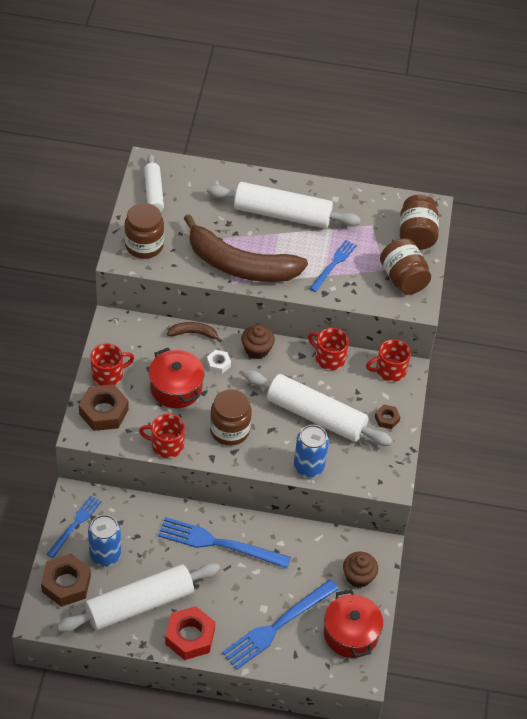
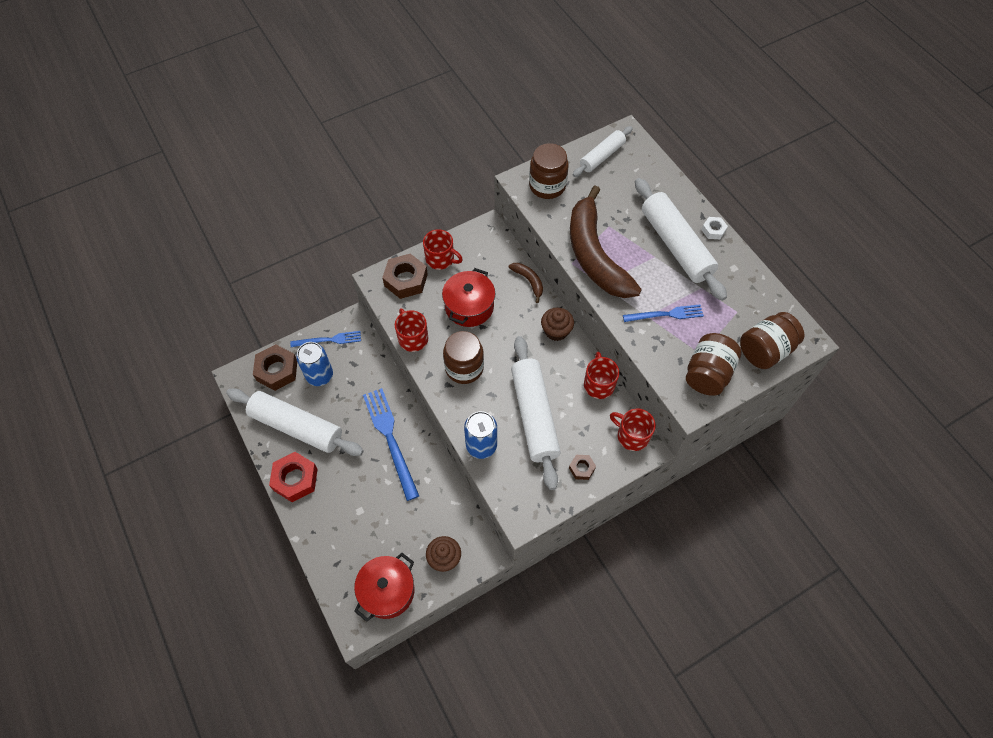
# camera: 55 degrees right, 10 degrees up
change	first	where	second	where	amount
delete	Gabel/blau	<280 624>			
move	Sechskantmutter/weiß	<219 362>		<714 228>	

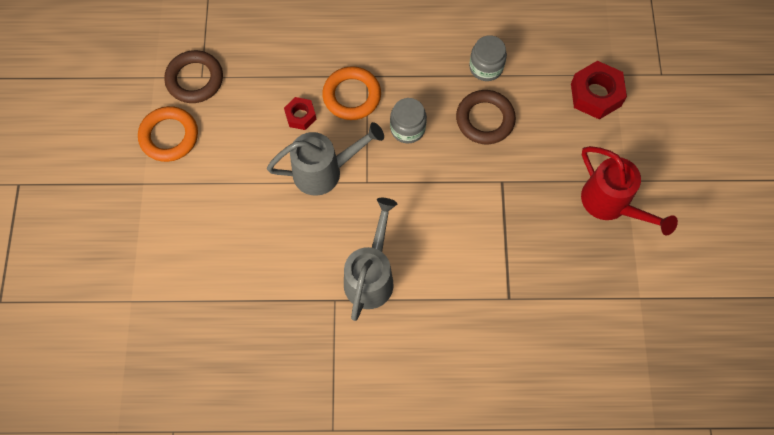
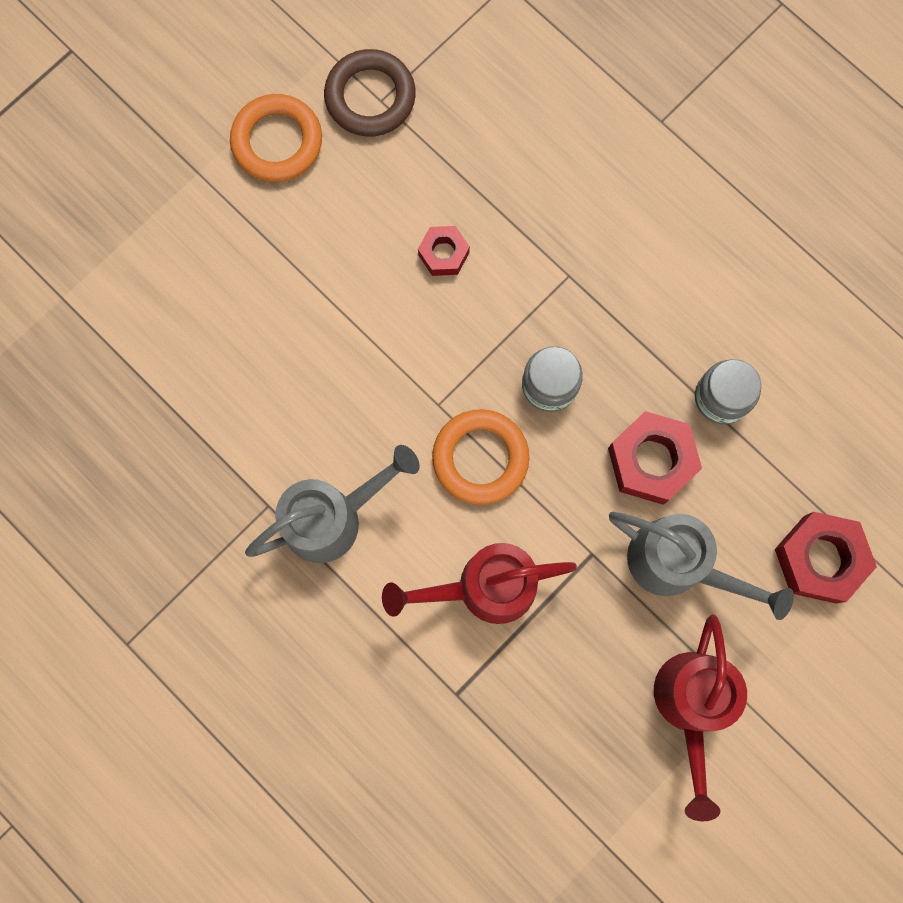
# camera: 45 degrees right, 10 degrees up
change	first	where	second	where	amount
insert			Gießkanne/rot	<479 583>	
move	Gießkanne/grau	<325 159>		<701 566>	
move	Ring/orange	<351 93>		<480 457>	
replace	Ring/braun	<486 117>	Sechskantmutter/rot	<655 458>	

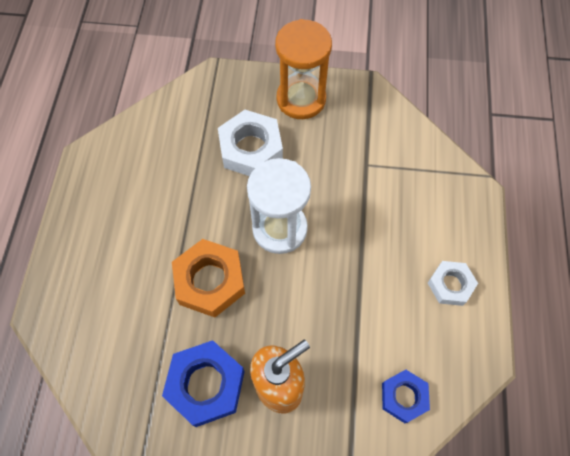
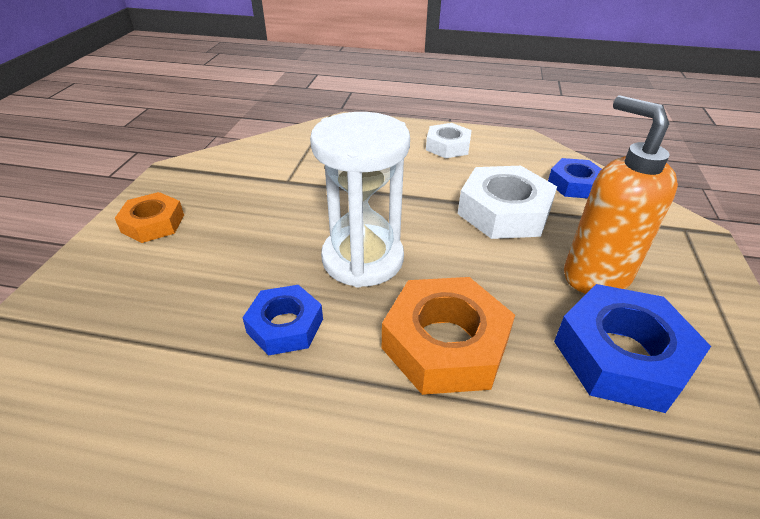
# camera: 85 degrees left, 25 degrees down
change	first	where	second	where	amount
insert			Sechskantmutter/blau	<282 320>	
move	Sechskantmutter/weiß	<250 143>		<507 202>	
replace	Sanduhr/orange	<303 69>	Sechskantmutter/orange	<149 217>	

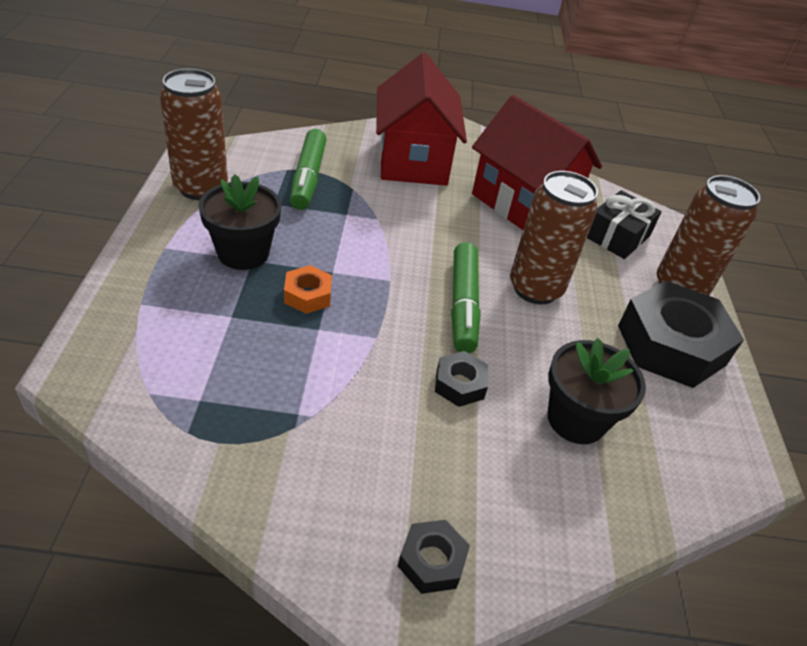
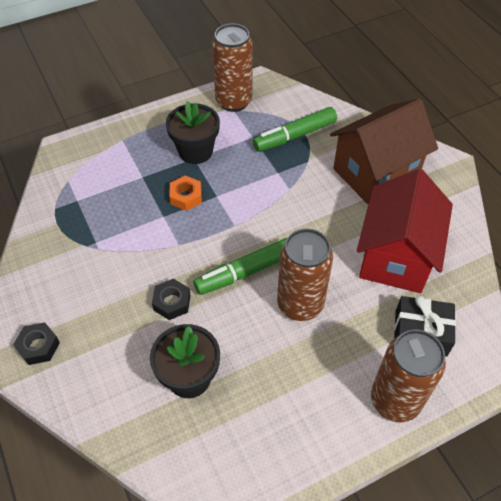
# camera: 65 degrees right, 10 degrees up
change	first	where	second	where	amount
delete	Sechskantmutter/schwarz	<681 334>			
recolor	Haus/rot	<421 119>	Haus/braun	<384 151>	

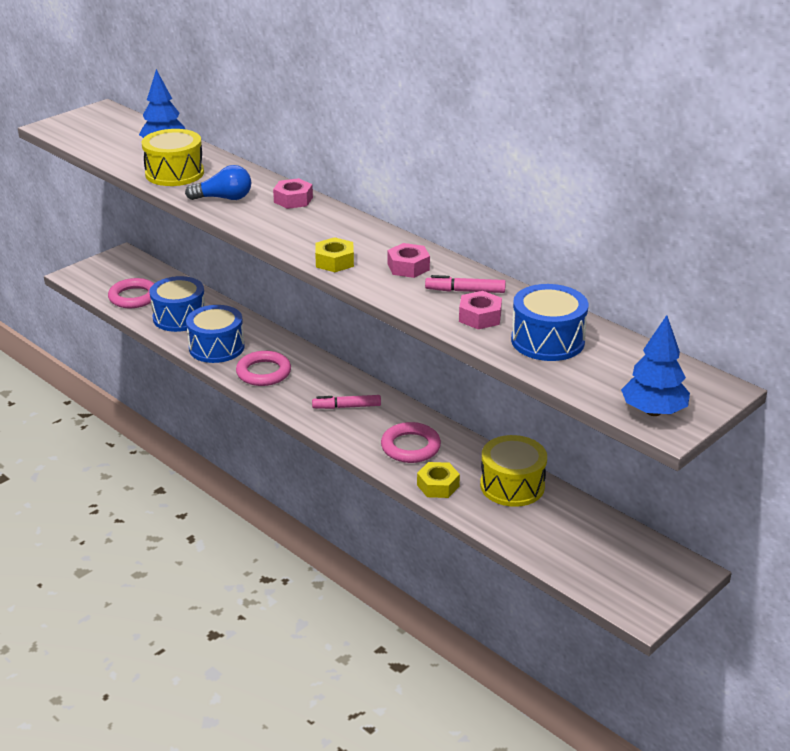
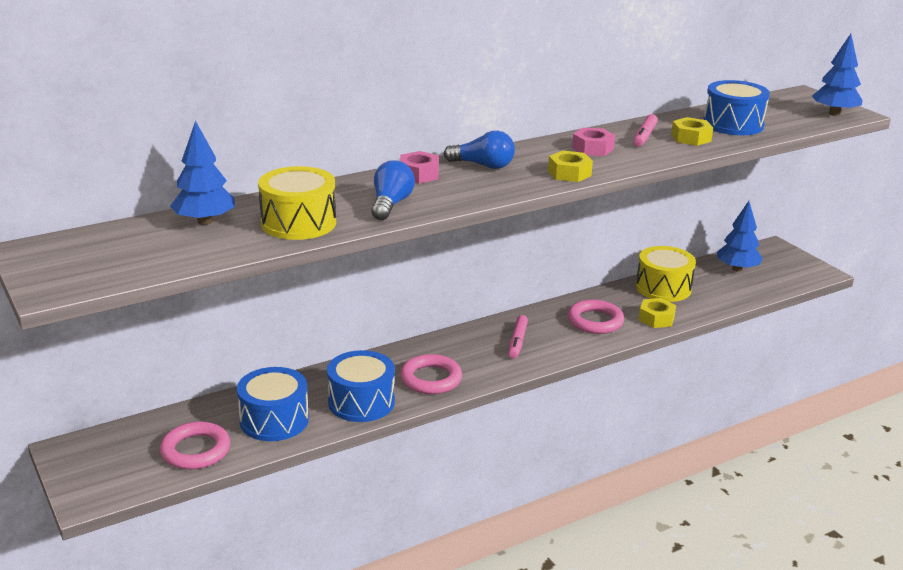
# camera: 75 degrees left, 5 degrees down
change	first	where	second	where	amount
insert			Glühbirne/blau	<479 150>	
insert			Baum/blau	<740 236>	
recolor	Sechskantmutter/rosa	<480 310>	Sechskantmutter/gelb	<692 131>	

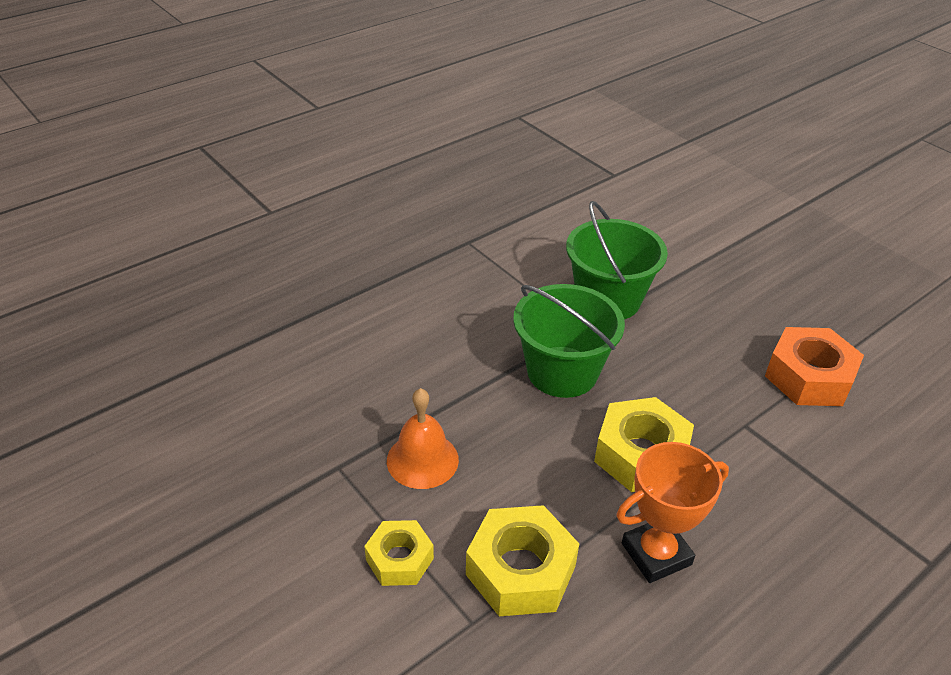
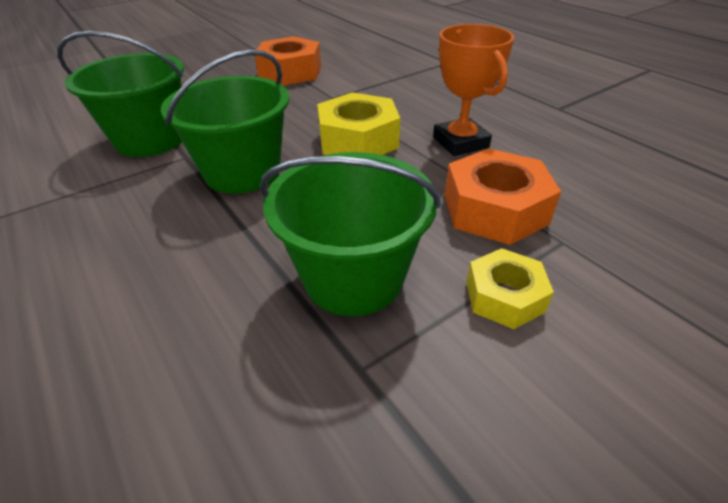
# camera: 85 degrees left, 0 degrees up
change	first	where	second	where	amount
replace	Glocke/orange	<423 438>	Eimer/grün	<350 234>	
recolor	Sechskantmutter/gelb	<522 560>	Sechskantmutter/orange	<503 196>	

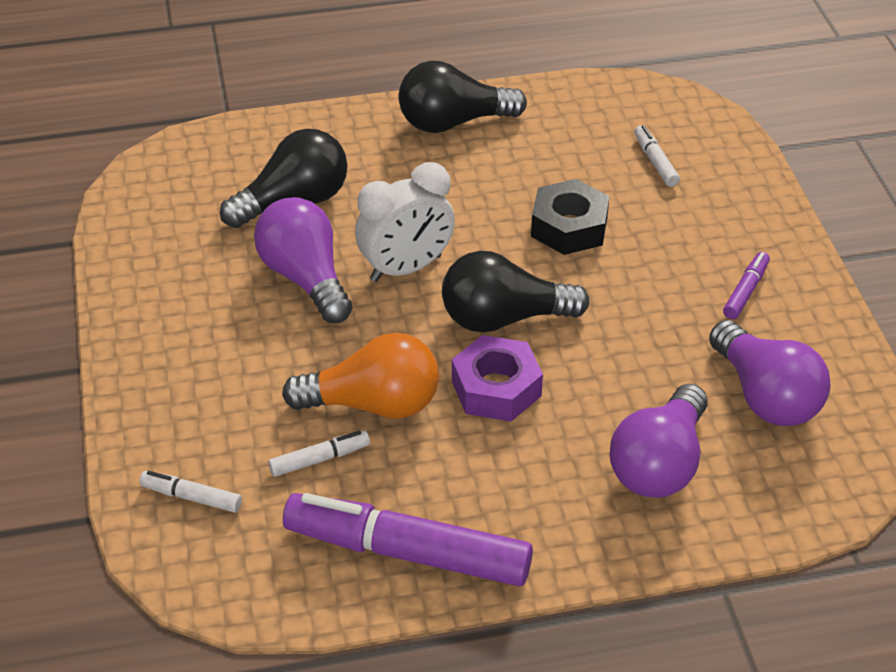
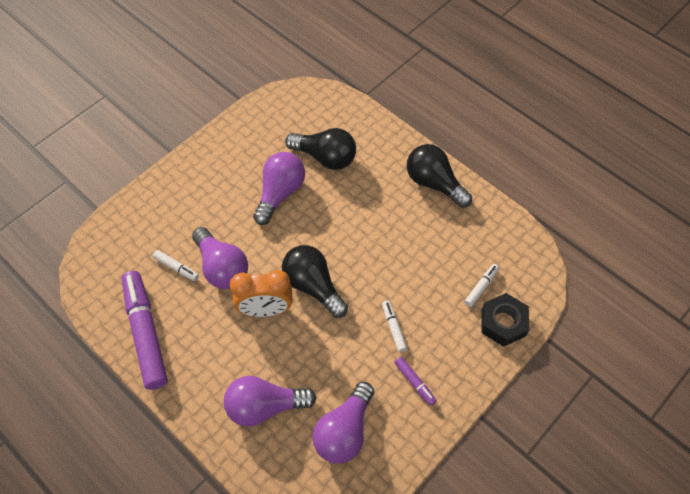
# camera: 55 degrees right, 15 degrees up
change	first	where	second	where	amount
delete	Wecker/weiß	<405 222>			
move	Filzstift/weiß	<190 492>		<394 326>	
move	Sechskantmutter/schwarz	<570 217>		<505 320>	
replace	Sechskantmutter/lila	<497 378>	Wecker/orange	<261 293>	
recolor	Glühbirne/orange	<360 376>	Glühbirne/lila	<220 258>	
rotate	Filzstift/lila	<746 285>		<415 381>	60 degrees clockwise

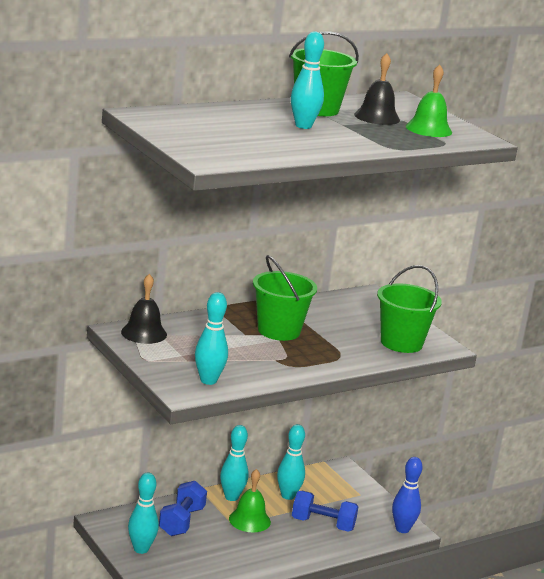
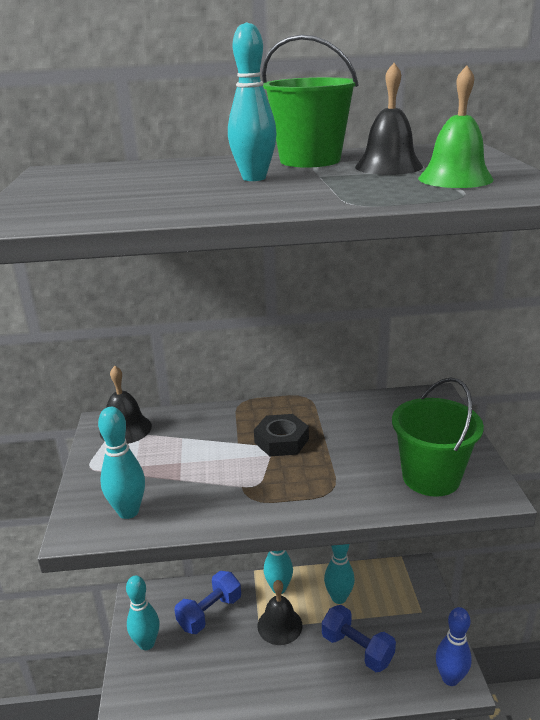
# camera: 30 degrees right, 5 degrees up
change	first	where	second	where	amount
replace	Eimer/grün	<285 298>	Sechskantmutter/schwarz	<281 435>	
recolor	Glocke/grün	<250 500>	Glocke/schwarz	<280 612>	

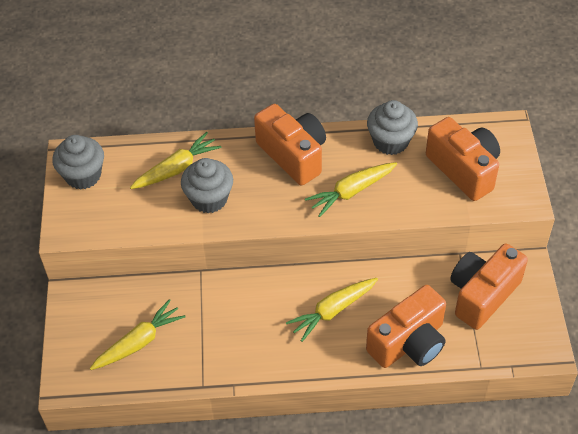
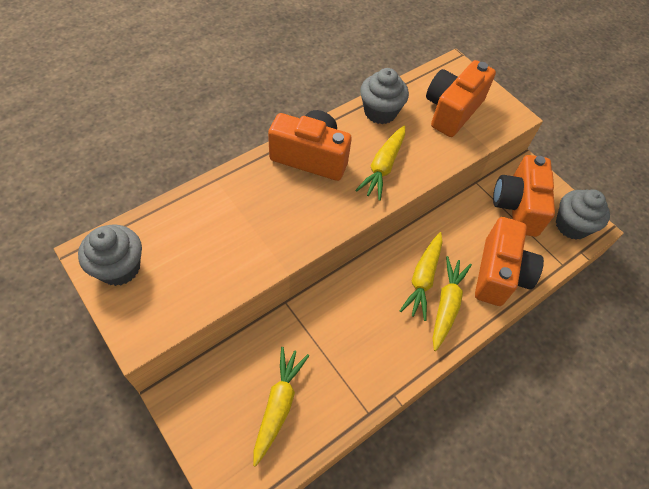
# camera: 40 degrees left, 5 degrees up
change	first	where	second	where	amount
move	Karotte/gelb	<176 160>		<452 303>	
move	Muffin/grau	<207 185>		<583 215>	
rotate	Kamera/orange	<463 159>		<461 98>	75 degrees counterclockwise

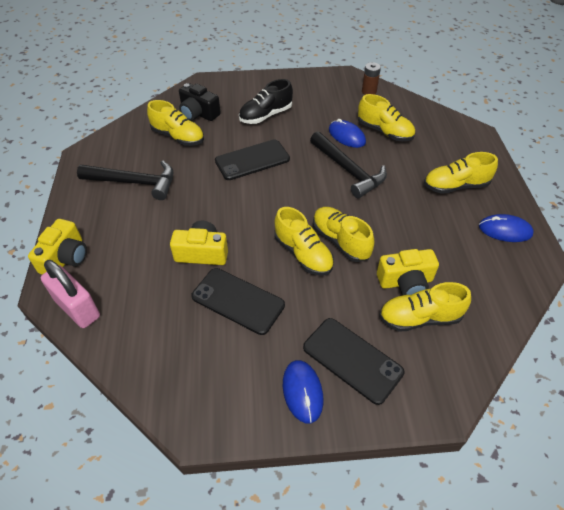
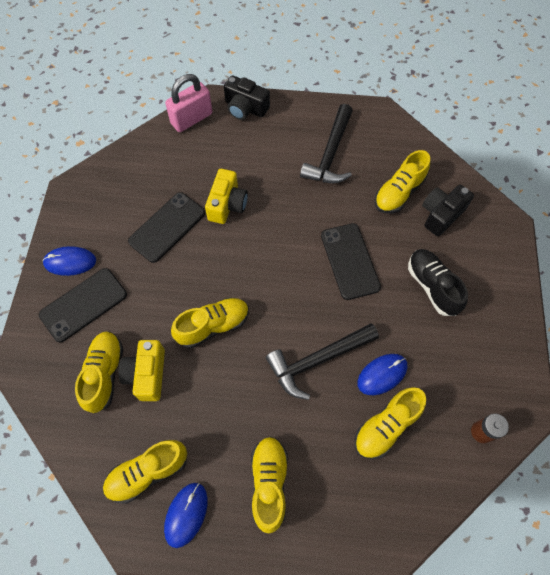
# camera: 100 degrees right, 15 degrees up
change	first	where	second	where	amount
move	Schuh/gelb	<304 241>		<145 472>	
recolor	Kamera/gelb	<57 247>	Kamera/schwarz	<247 97>	

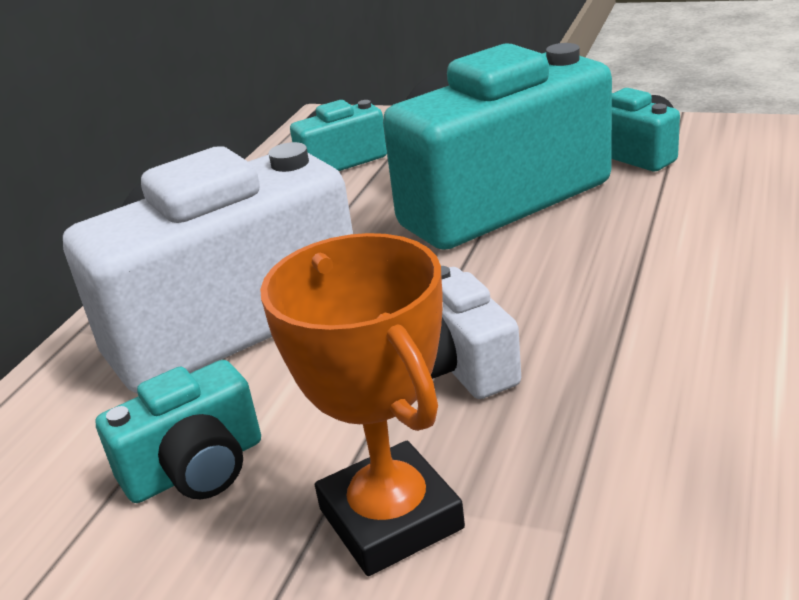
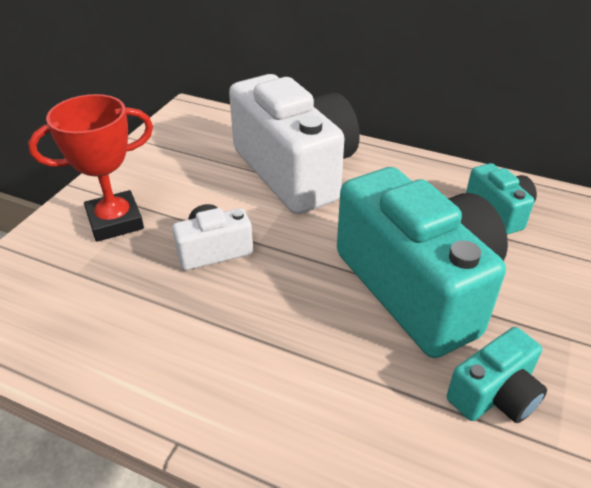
# camera: 90 degrees right, 10 degrees up
change	first	where	second	where	amount
delete	Kamera/türkis	<178 431>			
recolor	Pokal/orange	<362 404>	Pokal/rot	<90 168>	

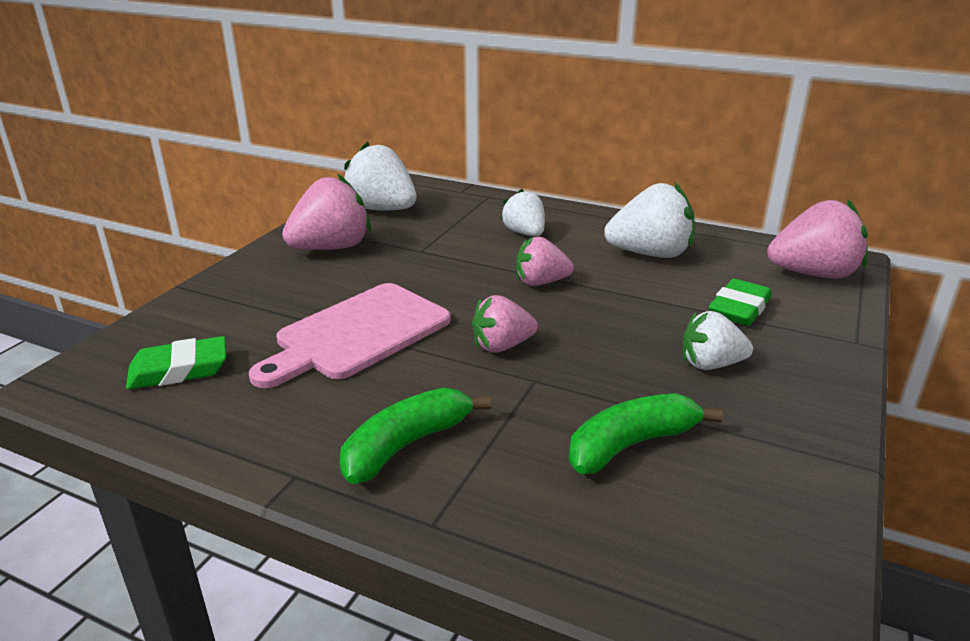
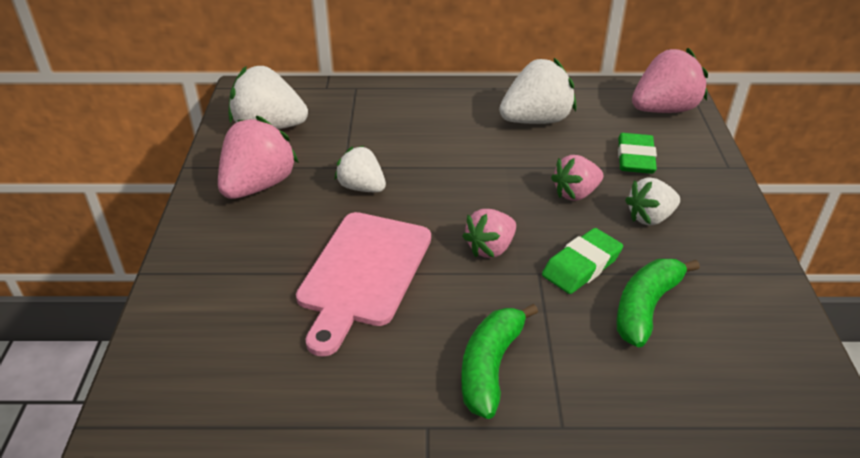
# camera: 25 degrees left, 10 degrees up
change	first	where	second	where	amount
move	Radiergummi/grün	<176 363>		<582 261>	
move	Erdbeere/weiß	<523 212>		<360 169>	
move	Erdbeere/rosa	<545 261>		<577 178>	

